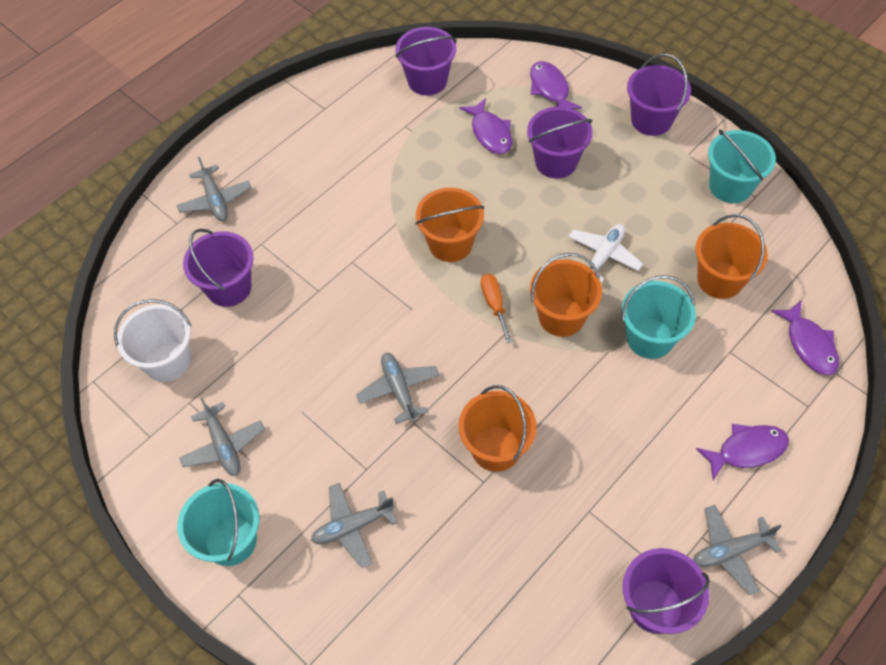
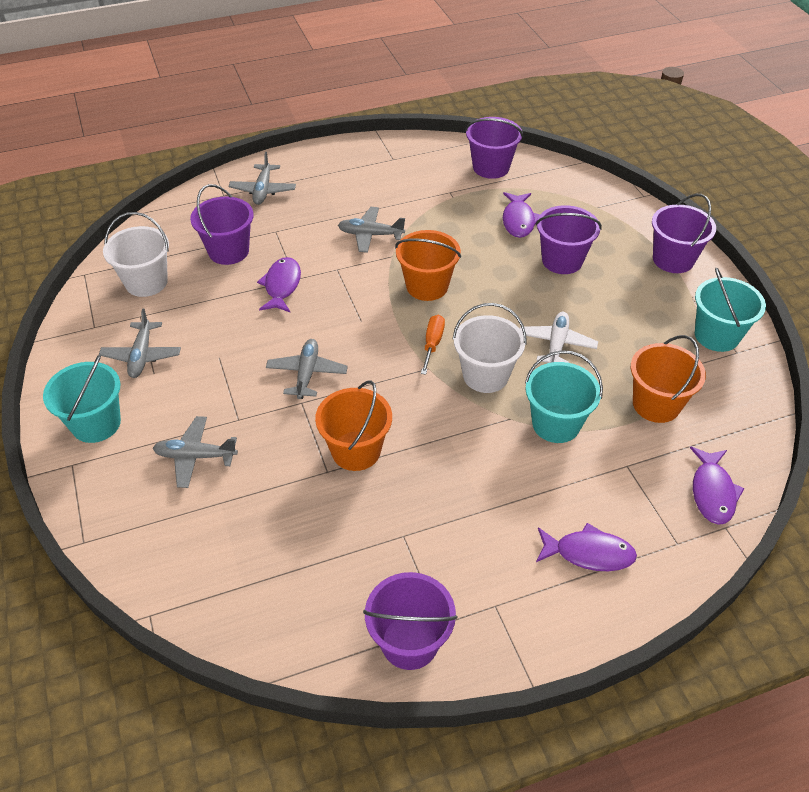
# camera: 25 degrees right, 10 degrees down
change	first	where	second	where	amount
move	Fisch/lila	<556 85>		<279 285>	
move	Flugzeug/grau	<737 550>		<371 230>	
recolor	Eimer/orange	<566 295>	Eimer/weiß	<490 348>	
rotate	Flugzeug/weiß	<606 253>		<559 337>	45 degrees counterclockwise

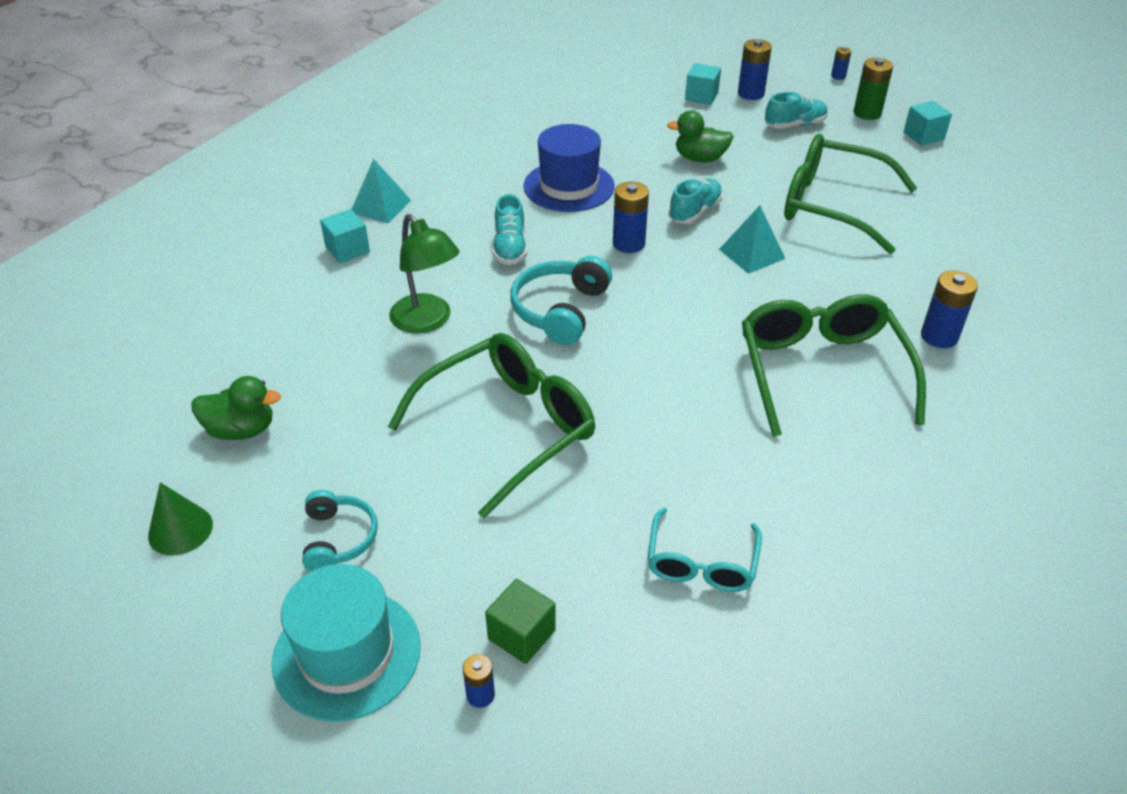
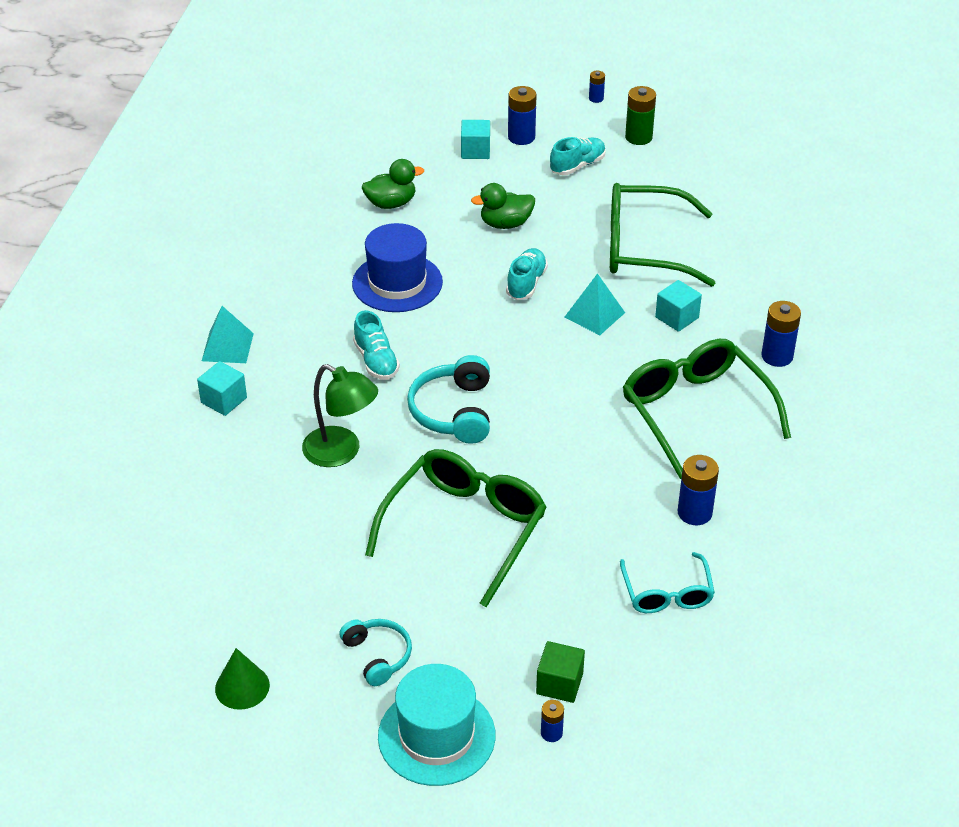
# camera: 20 degrees left, 0 degrees up
change	first	where	second	where	amount
move	Ente/grün	<236 408>		<393 184>	
move	Batterie/blau	<631 217>		<698 490>	
move	Kubus/türkis	<928 123>		<678 306>	

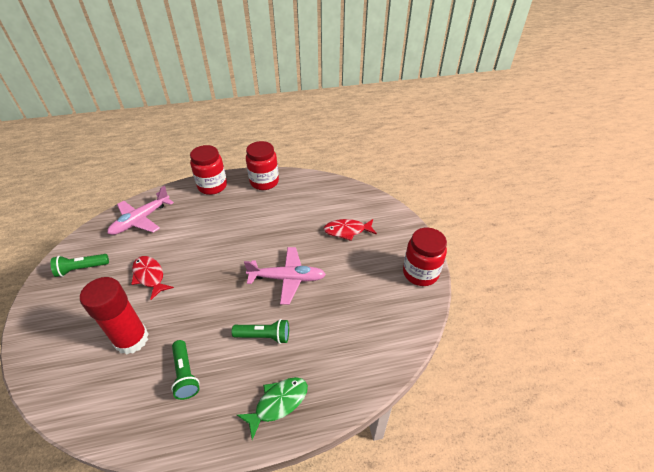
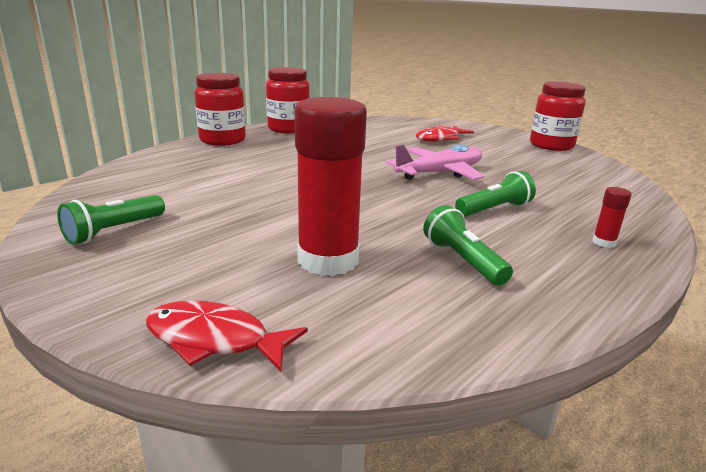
# camera: 35 degrees left, 20 degrees down
change	first	where	second	where	amount
delete	Flugzeug/rosa	<140 210>			
move	Fisch/rot	<152 278>		<227 336>	
replace	Fisch/grün	<272 408>	Klebestift/rot	<611 217>	
rotate	Taschenlampe/grün	<185 370>		<468 245>	150 degrees counterclockwise

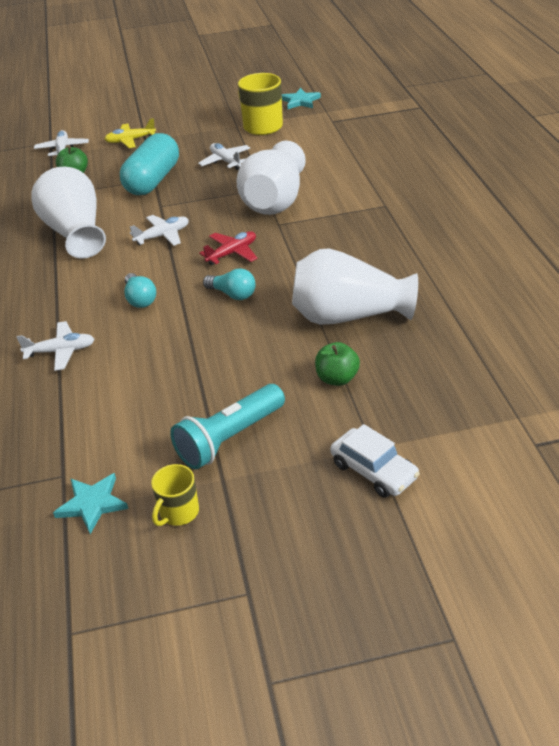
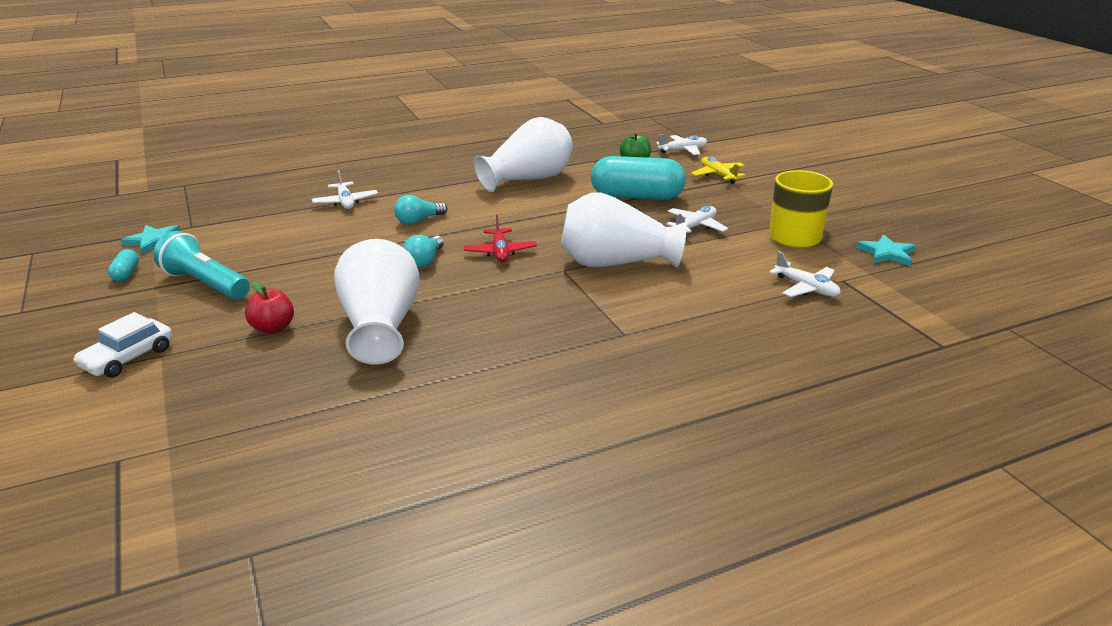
# camera: 75 degrees right, 10 degrees down
change	first	where	second	where	amount
move	Flugzeug/weiß	<159 230>		<805 274>	
replace	Tasse/gelb	<175 495>	Kapsel/türkis	<123 265>	
recolor	Apfel/grün	<337 364>	Apfel/rot	<269 307>	
rotate	Flugzeug/rot	<228 248>		<500 238>	45 degrees clockwise

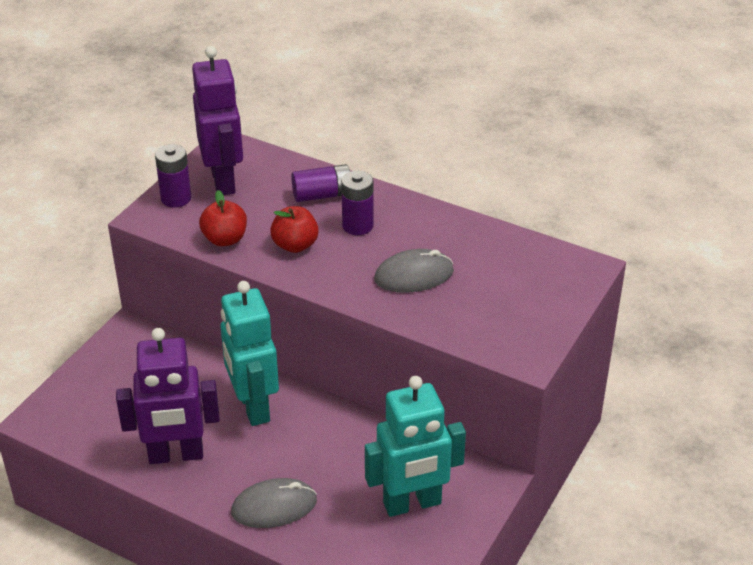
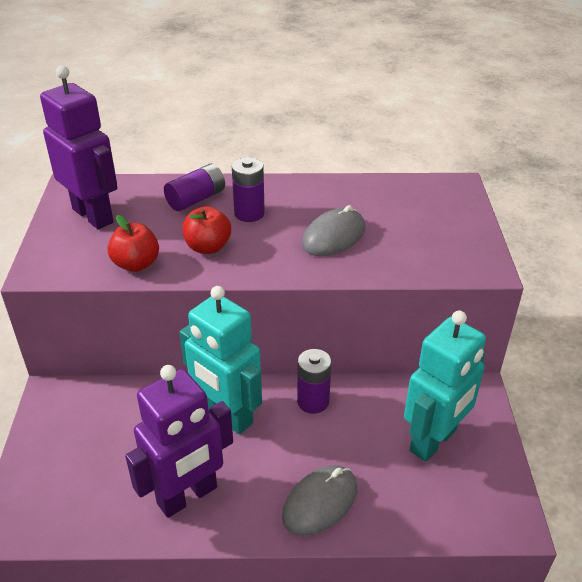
# camera: 30 degrees left, 0 degrees up
change	first	where	second	where	amount
move	Batterie/lila	<173 176>		<314 381>	

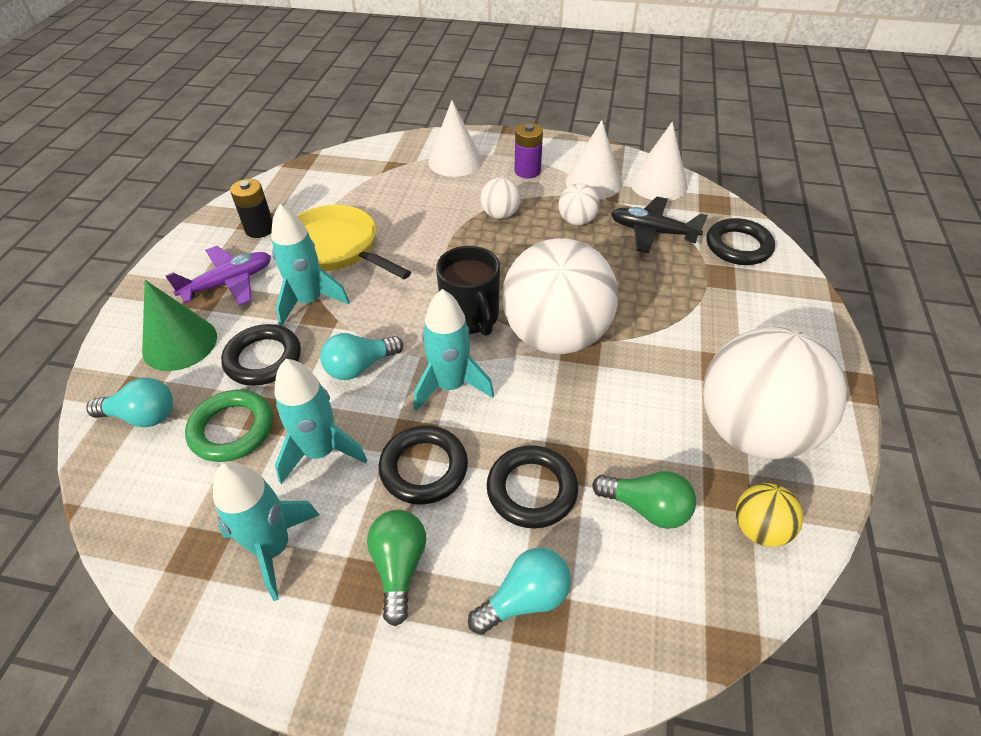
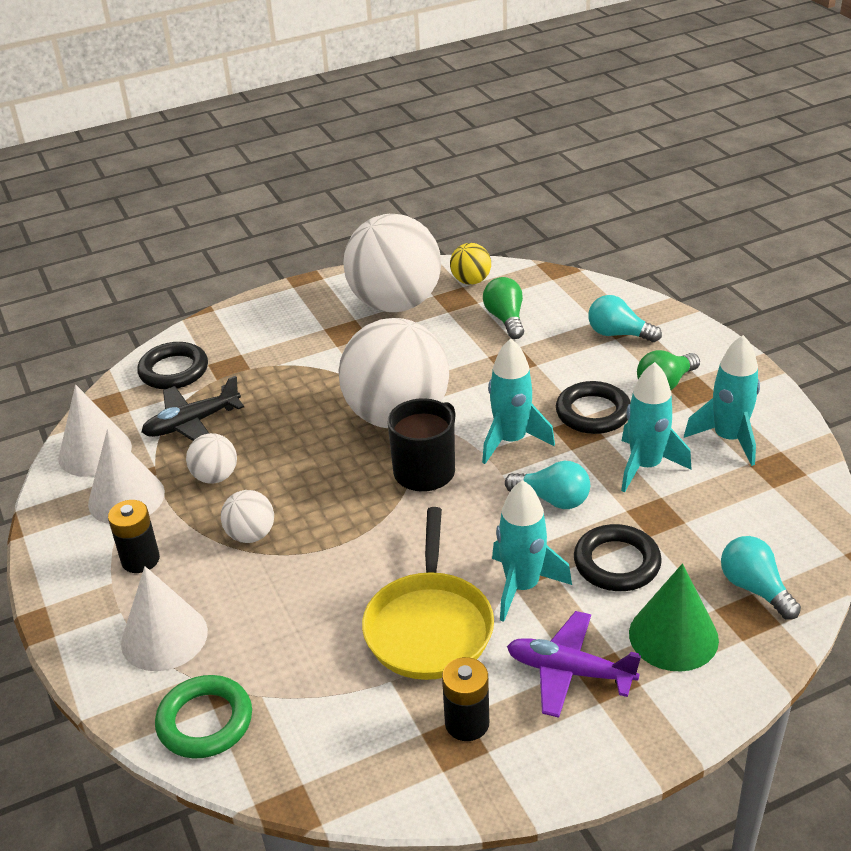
# camera: 125 degrees left, 10 degrees down
change	first	where	second	where	amount
delete	Ring/schwarz	<532 487>			
move	Ring/grün	<229 426>		<203 717>	
recolor	Batterie/lila	<528 150>	Batterie/schwarz	<134 536>	
rotate	Flugzeug/schwarz	<659 225>		<193 408>	75 degrees clockwise

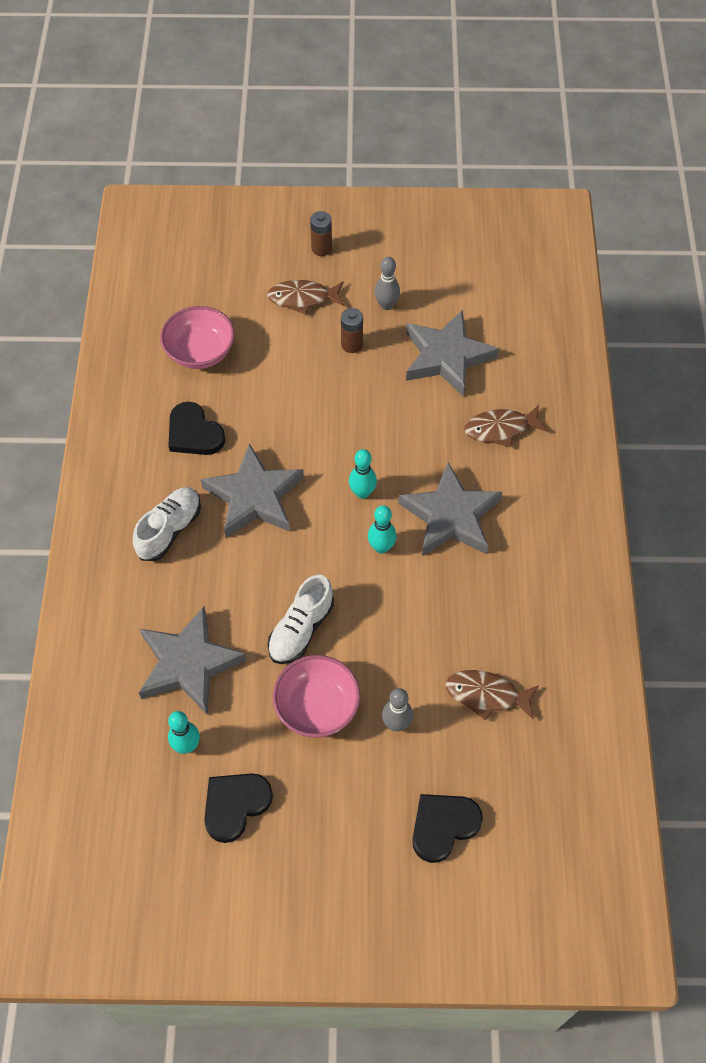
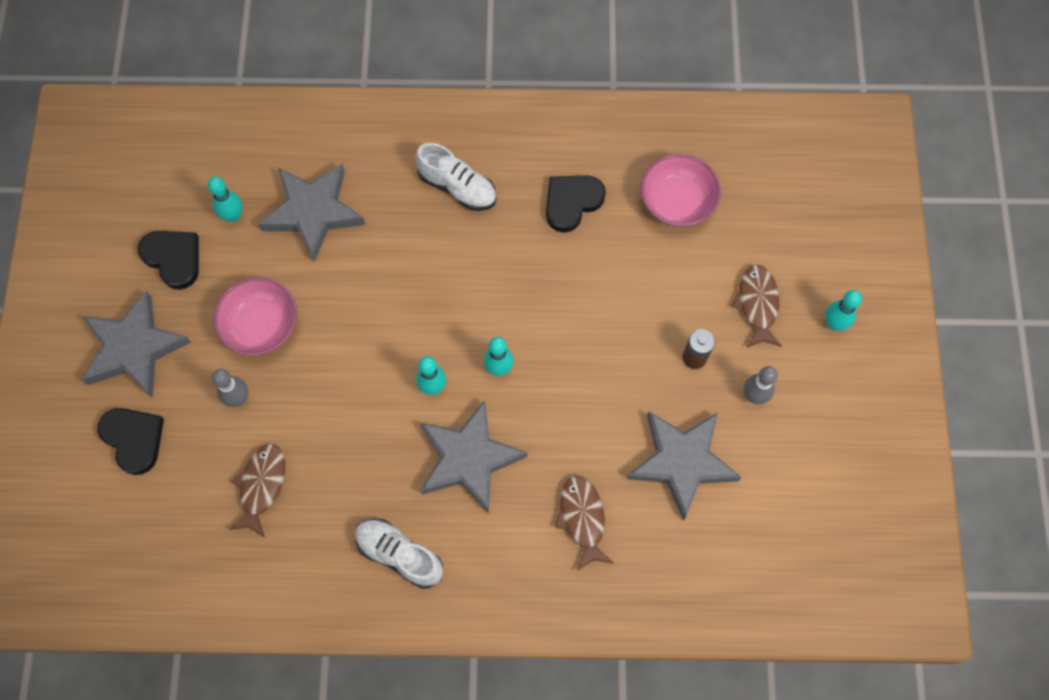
# camera: 90 degrees right, 10 degrees up
change	first	where	second	where	amount
move	Stern/grau	<252 490>		<136 344>	
move	Schuh/weiß	<301 619>		<399 553>	
replace	Batterie/braun	<321 233>	Bowlingkegel/türkis	<843 310>	

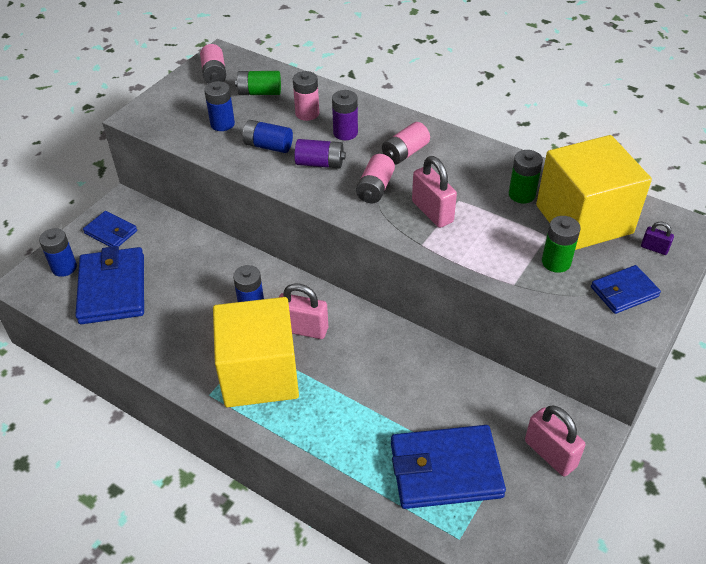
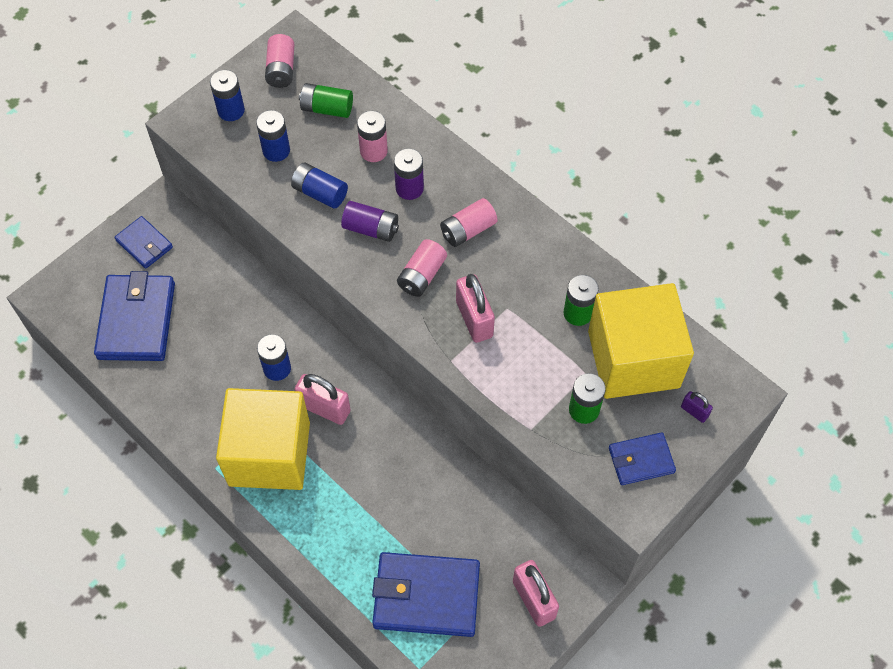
# camera: 10 degrees right, 15 degrees up
change	first	where	second	where	amount
move	Batterie/blau	<58 252>		<227 95>	

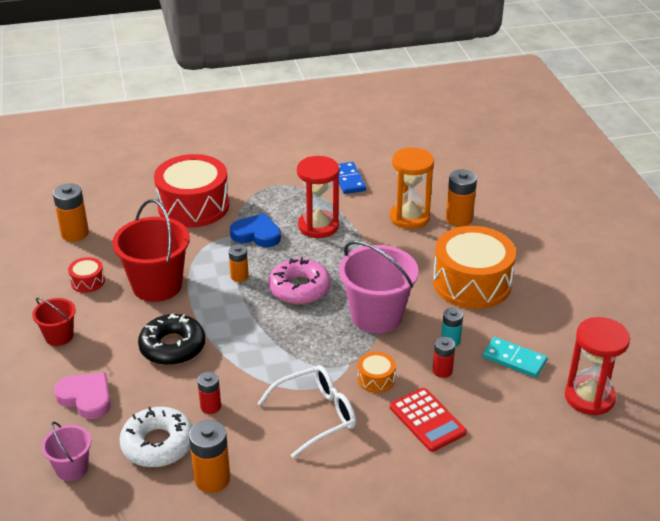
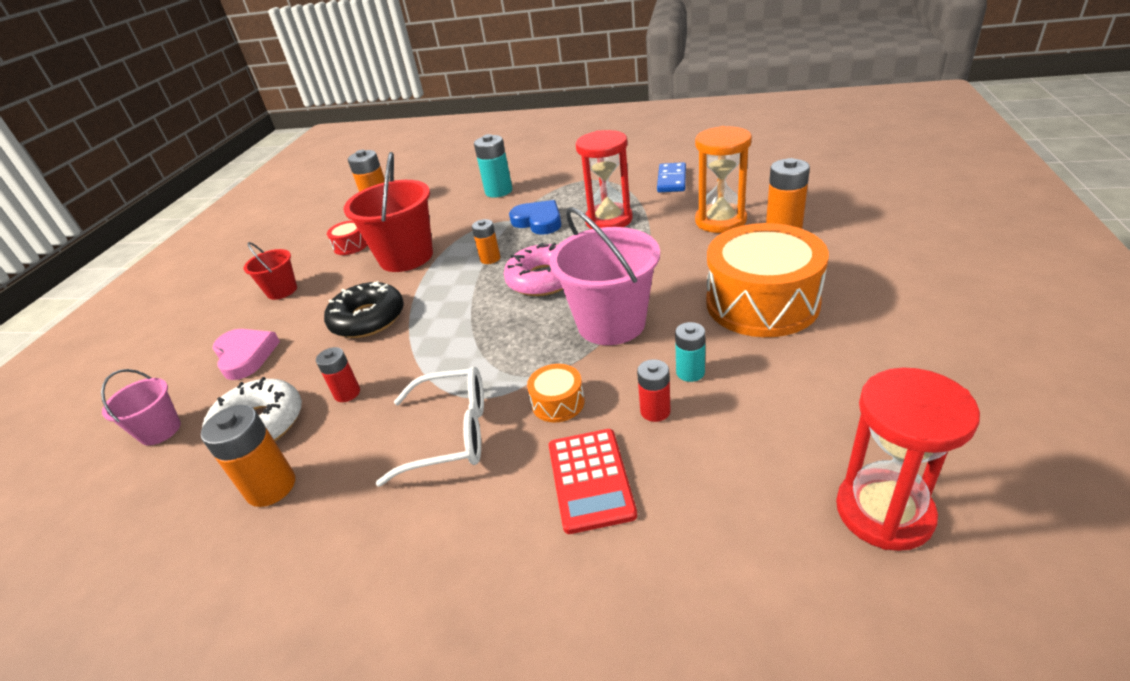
# camera: 30 degrees right, 0 degrees up
change	first	where	second	where	amount
delete	Dominostein/türkis	<515 357>			
replace	Trommel/rot	<191 191>	Batterie/türkis	<493 166>	

